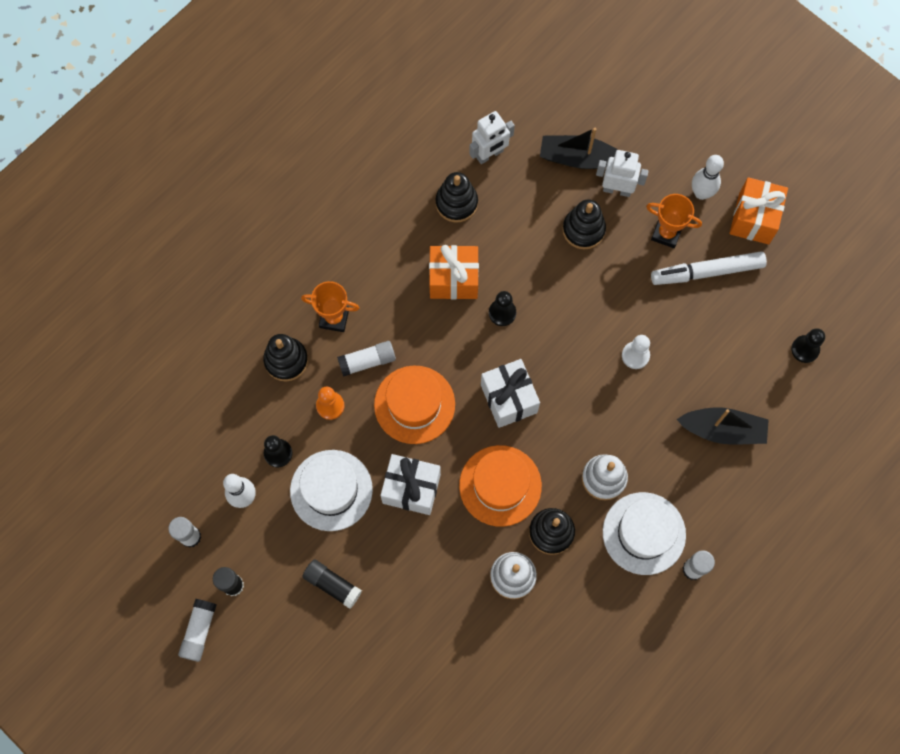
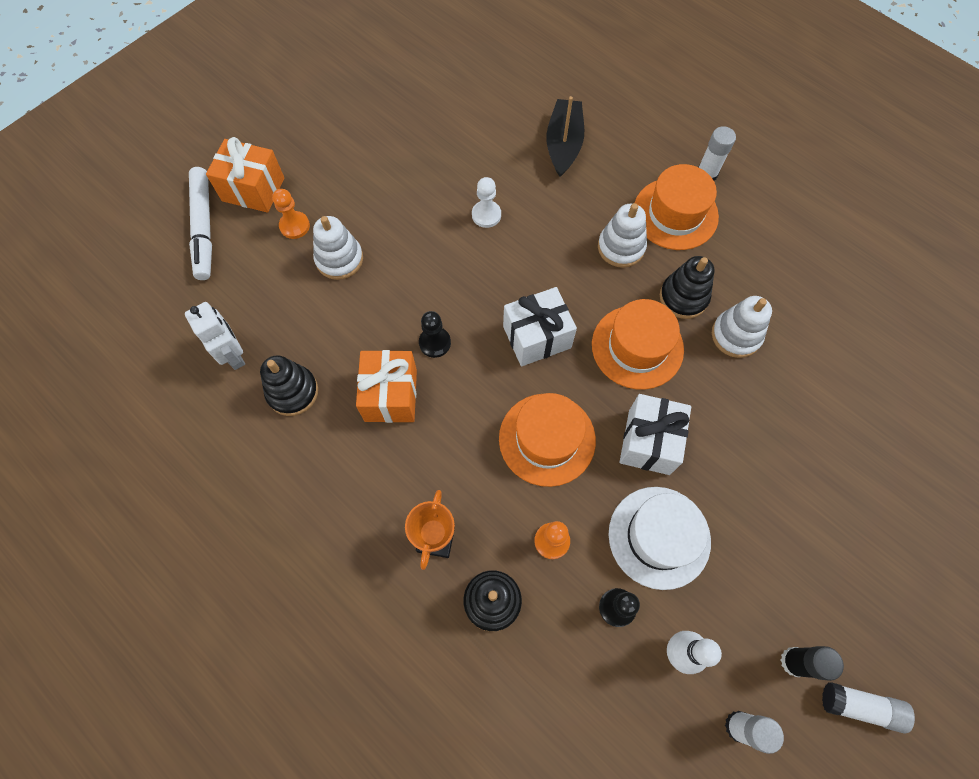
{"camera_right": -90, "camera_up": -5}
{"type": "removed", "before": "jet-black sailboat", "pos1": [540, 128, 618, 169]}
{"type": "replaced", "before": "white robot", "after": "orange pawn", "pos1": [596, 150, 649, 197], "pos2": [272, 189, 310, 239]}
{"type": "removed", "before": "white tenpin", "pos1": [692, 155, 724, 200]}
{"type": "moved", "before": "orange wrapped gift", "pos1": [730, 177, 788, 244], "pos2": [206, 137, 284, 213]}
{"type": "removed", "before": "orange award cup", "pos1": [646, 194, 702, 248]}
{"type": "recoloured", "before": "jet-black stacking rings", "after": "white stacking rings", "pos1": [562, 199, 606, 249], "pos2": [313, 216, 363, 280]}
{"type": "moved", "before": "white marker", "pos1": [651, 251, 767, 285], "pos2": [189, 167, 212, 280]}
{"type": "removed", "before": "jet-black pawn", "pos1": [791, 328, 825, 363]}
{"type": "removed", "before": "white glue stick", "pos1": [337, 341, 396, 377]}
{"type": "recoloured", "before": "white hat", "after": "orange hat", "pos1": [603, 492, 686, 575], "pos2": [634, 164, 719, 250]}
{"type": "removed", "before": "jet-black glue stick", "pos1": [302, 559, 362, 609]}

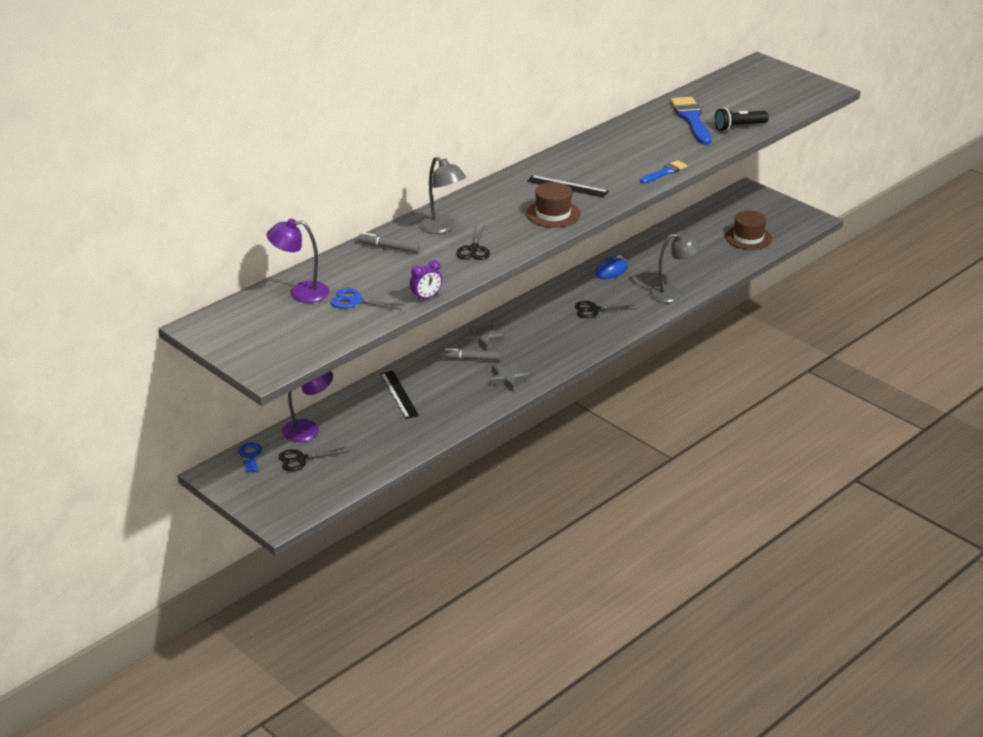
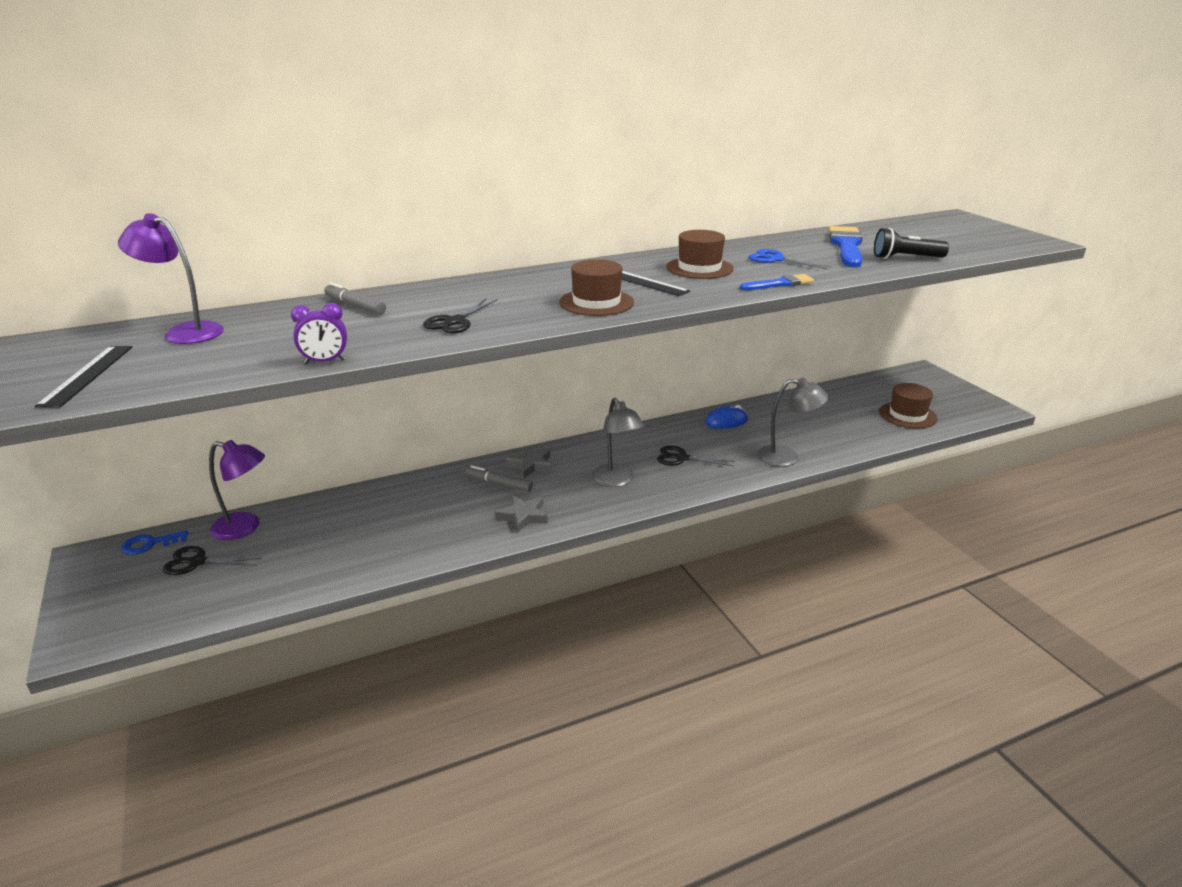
{"camera_right": 20, "camera_up": -5}
{"type": "moved", "before": "gray lamp", "pos1": [418, 156, 466, 234], "pos2": [592, 397, 644, 487]}
{"type": "moved", "before": "royal blue shears", "pos1": [331, 288, 405, 310], "pos2": [749, 249, 832, 269]}
{"type": "moved", "before": "jet-black measuring stick", "pos1": [380, 371, 419, 419], "pos2": [35, 346, 132, 408]}
{"type": "turned", "before": "royal blue latchkey", "pos1": [238, 442, 262, 473], "pos2": [121, 530, 188, 555], "turn": -120}
{"type": "added", "after": "brown hat", "pos2": [666, 230, 734, 279]}

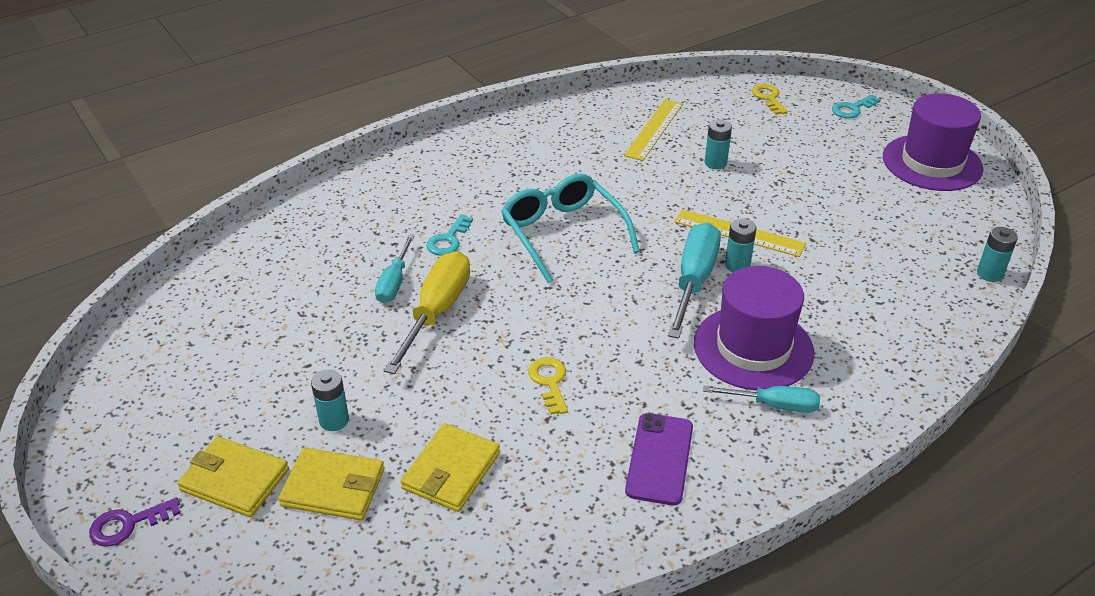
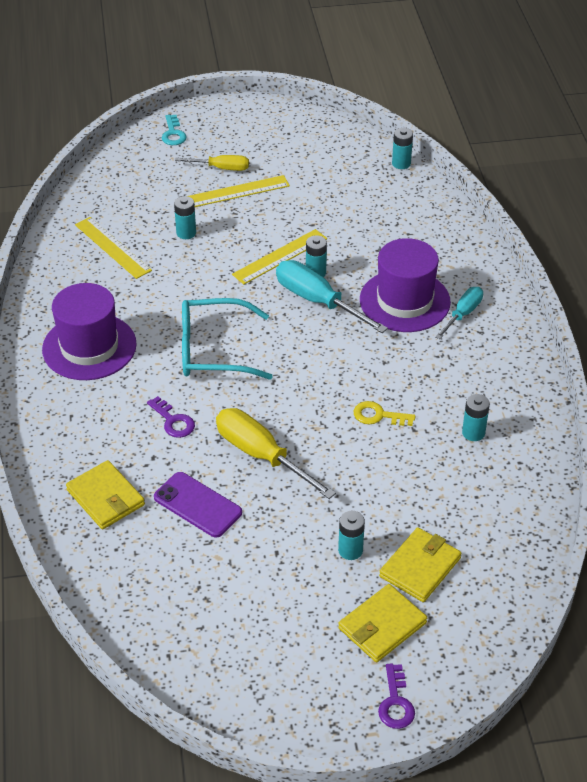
{"camera_right": -65, "camera_up": 5}
{"type": "removed", "before": "golden latchkey", "pos1": [752, 84, 788, 115]}
{"type": "moved", "before": "violet hat", "pos1": [883, 93, 983, 191], "pos2": [42, 283, 137, 380]}
{"type": "recoloured", "before": "aqua latchkey", "after": "violet latchkey", "pos1": [426, 214, 473, 256], "pos2": [147, 396, 195, 438]}
{"type": "removed", "before": "aqua hand screwdriver", "pos1": [375, 235, 415, 303]}
{"type": "moved", "before": "violet smartphone", "pos1": [625, 413, 693, 506], "pos2": [154, 472, 242, 538]}
{"type": "moved", "before": "golden card wallet", "pos1": [400, 423, 500, 512], "pos2": [66, 460, 145, 529]}
{"type": "added", "after": "golden hand screwdriver", "pos2": [175, 155, 249, 171]}
{"type": "added", "after": "golden measuring stick", "pos2": [188, 175, 290, 207]}
{"type": "added", "after": "aqua battery", "pos2": [462, 394, 490, 441]}

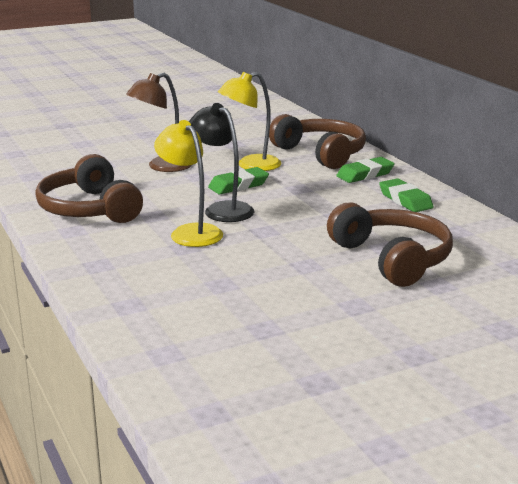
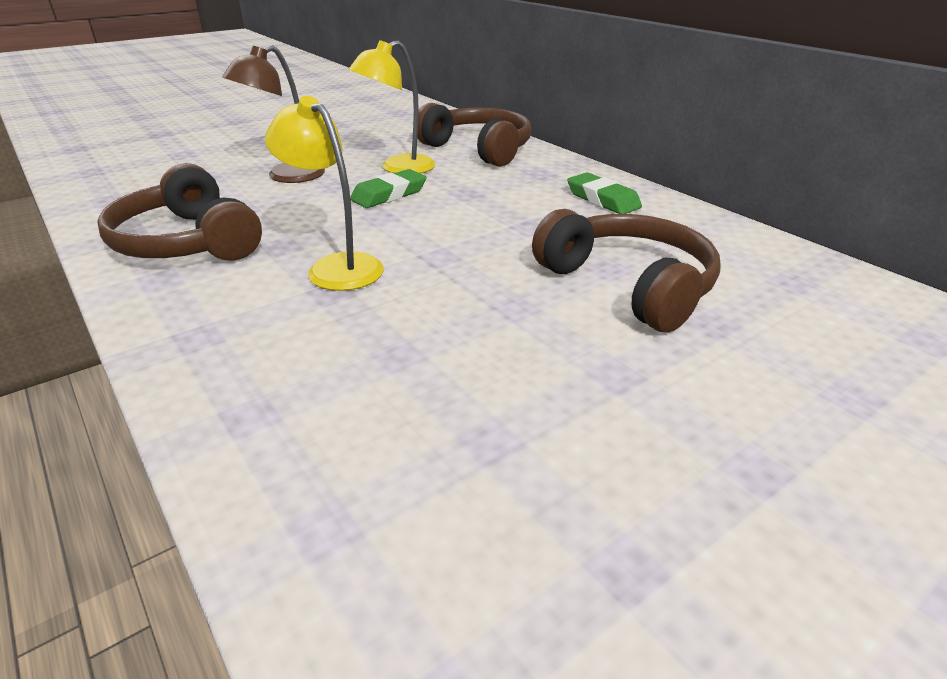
{"camera_right": -10, "camera_up": 10}
{"type": "removed", "before": "jet-black lamp", "pos1": [189, 103, 254, 222]}
{"type": "removed", "before": "leaf-green pencil eraser", "pos1": [336, 157, 395, 183]}

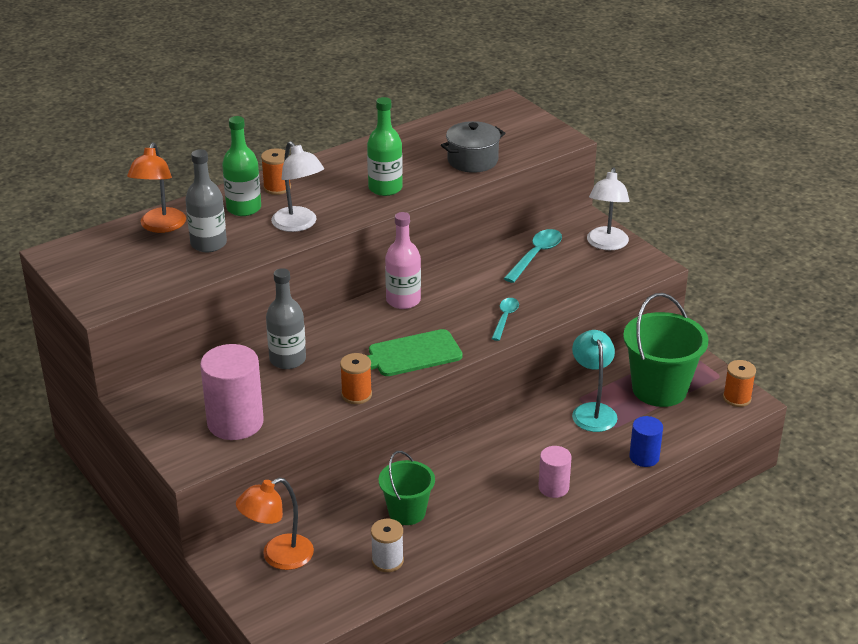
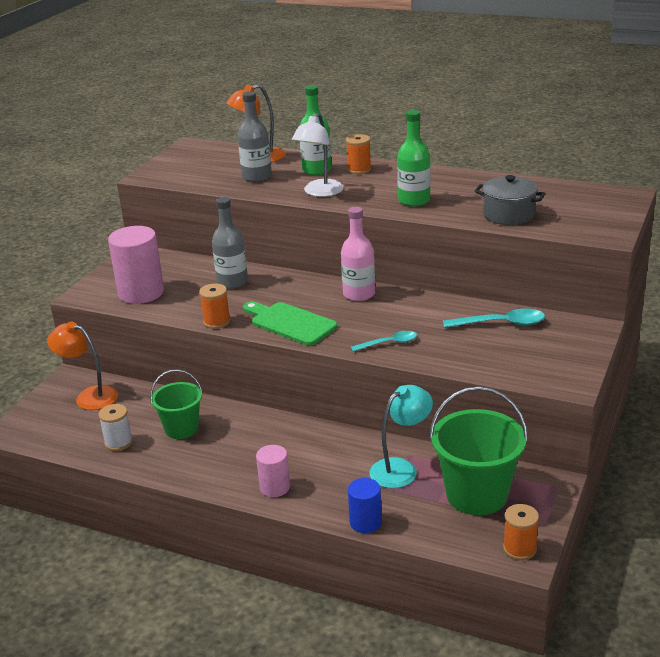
{"camera_right": 60, "camera_up": -5}
{"type": "removed", "before": "white lamp", "pos1": [587, 167, 629, 250]}

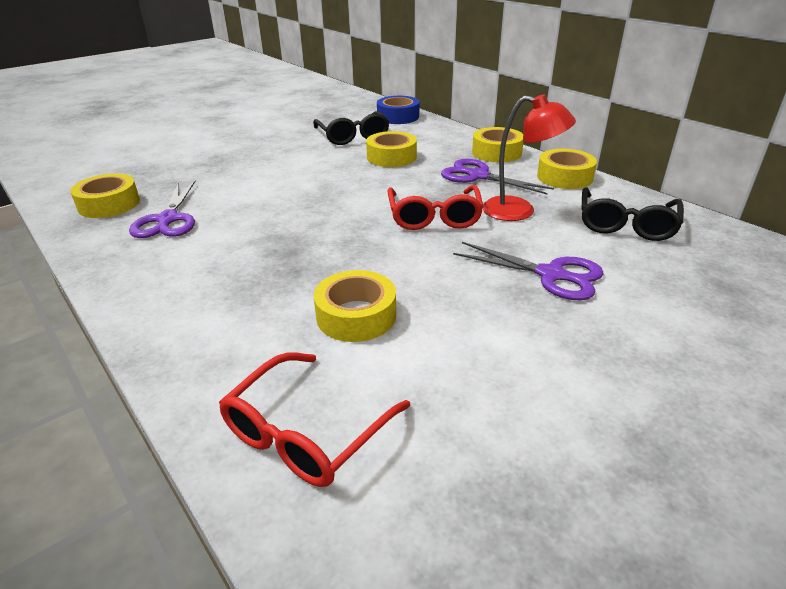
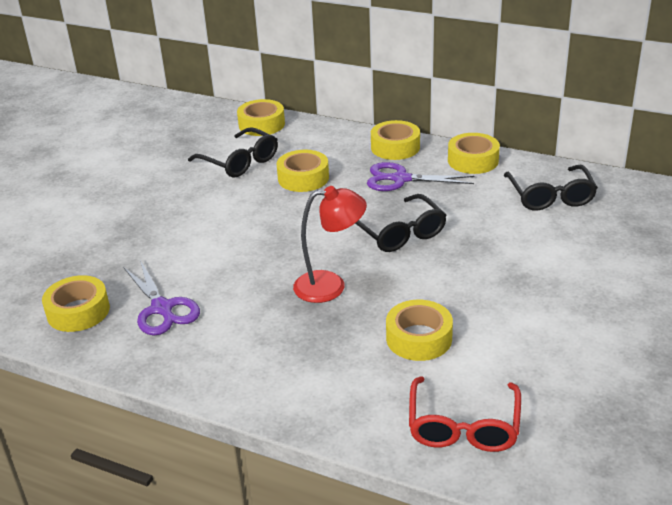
{"camera_right": -25, "camera_up": 0}
{"type": "moved", "before": "scarlet lamp", "pos1": [483, 94, 576, 221], "pos2": [293, 186, 367, 303]}
{"type": "recoloured", "before": "royal blue tape", "after": "golden tape", "pos1": [377, 96, 419, 124], "pos2": [237, 99, 285, 136]}
{"type": "recoloured", "before": "scarlet glasses", "after": "jet-black glasses", "pos1": [387, 185, 484, 230], "pos2": [355, 194, 447, 252]}
{"type": "removed", "before": "violet shears", "pos1": [453, 242, 604, 300]}

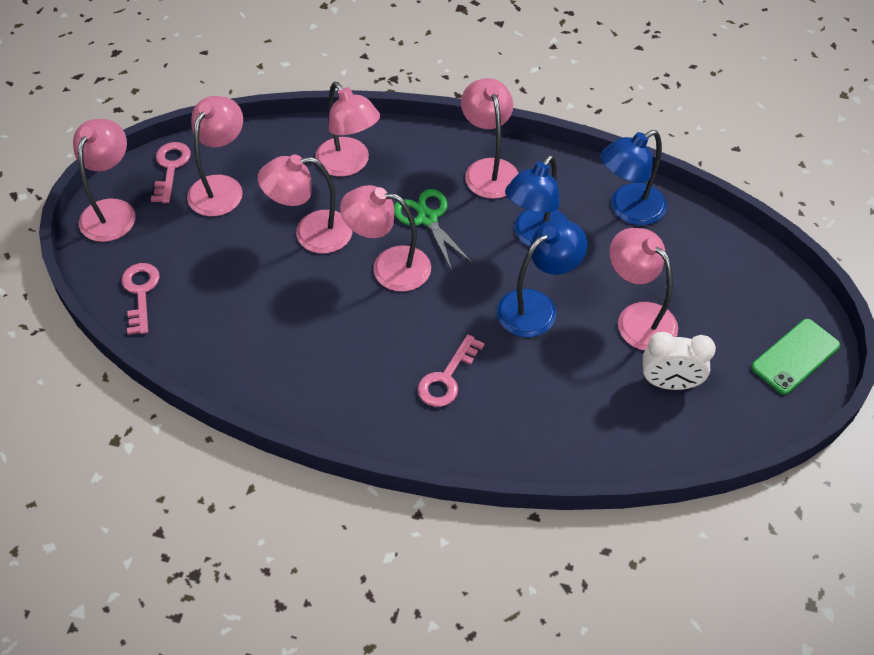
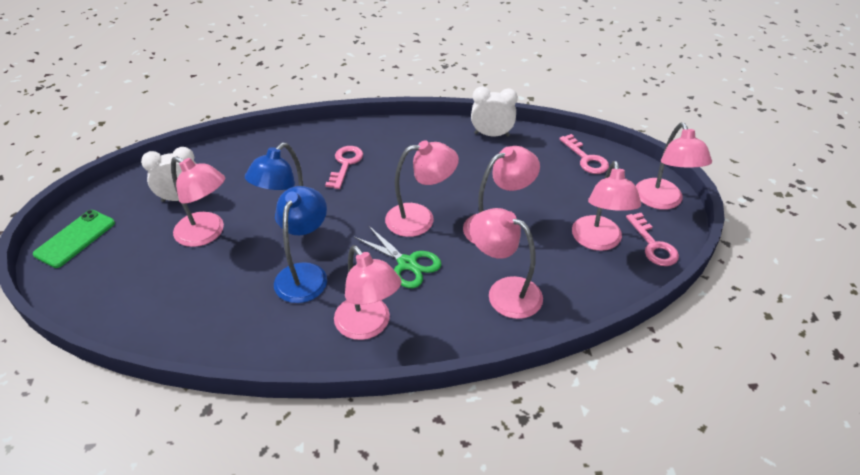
{"camera_right": 160, "camera_up": -10}
{"type": "removed", "before": "royal blue lamp", "pos1": [600, 130, 667, 225]}
{"type": "added", "after": "white bedside clock", "pos2": [471, 86, 518, 137]}

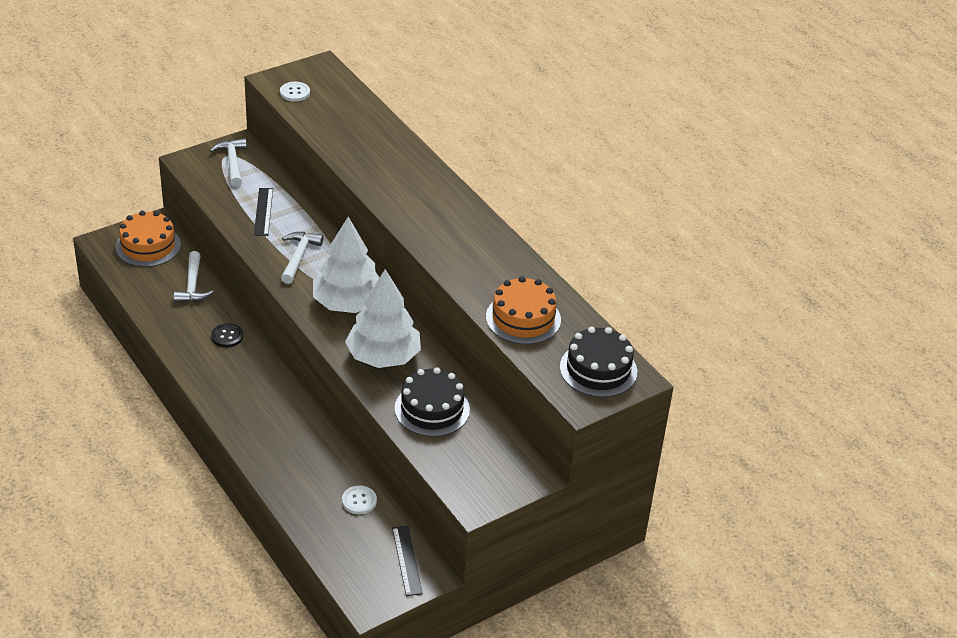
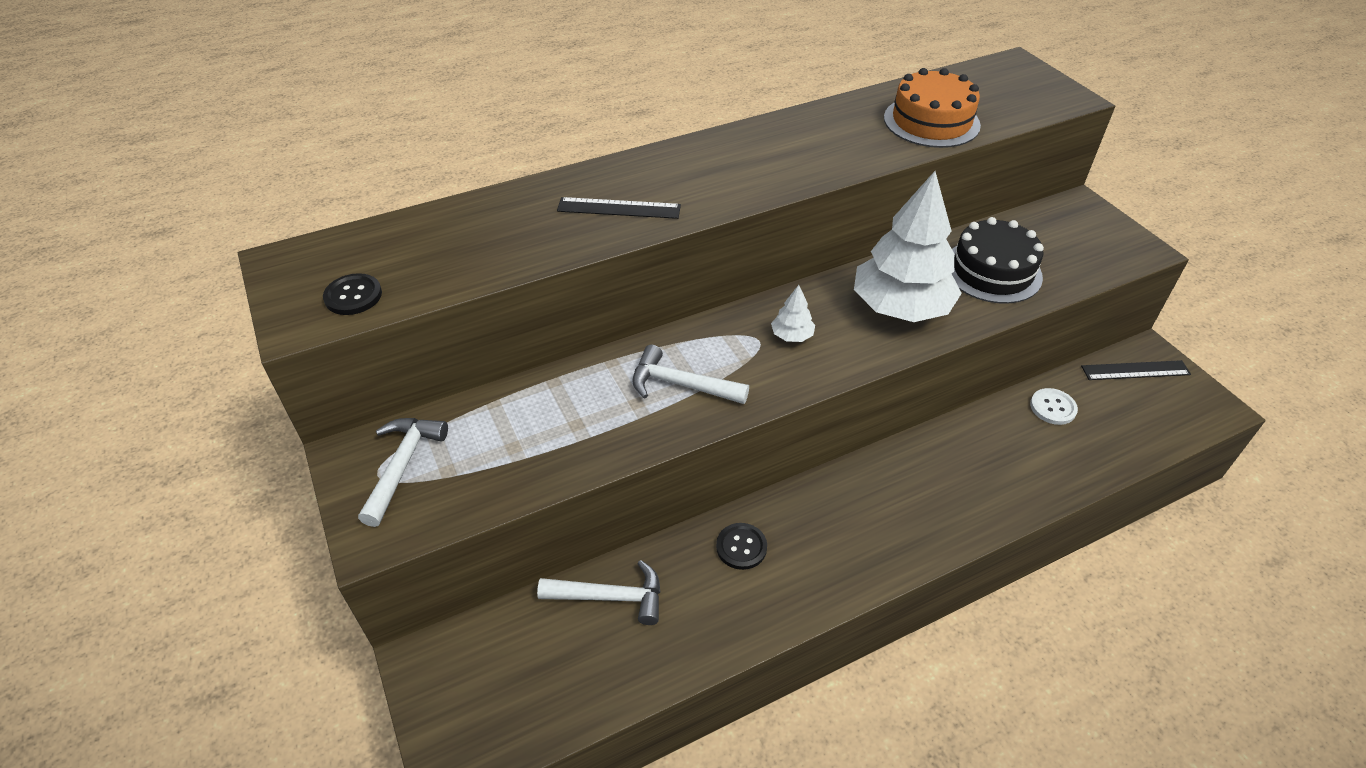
{"camera_right": -80, "camera_up": 5}
{"type": "recoloured", "before": "white sewing button", "after": "jet-black sewing button", "pos1": [280, 82, 310, 102], "pos2": [323, 273, 382, 315]}
{"type": "turned", "before": "white hammer", "pos1": [210, 138, 247, 187], "pos2": [358, 418, 448, 527], "turn": 105}
{"type": "moved", "before": "jet-black measuring stick", "pos1": [254, 188, 273, 236], "pos2": [557, 197, 681, 219]}
{"type": "removed", "before": "orange gateau", "pos1": [116, 211, 181, 267]}
{"type": "resized", "before": "white toy tree", "pos1": [313, 217, 379, 313], "pos2": [771, 285, 815, 342], "scale": 0.41}
{"type": "removed", "before": "jet-black gateau", "pos1": [560, 327, 637, 397]}

